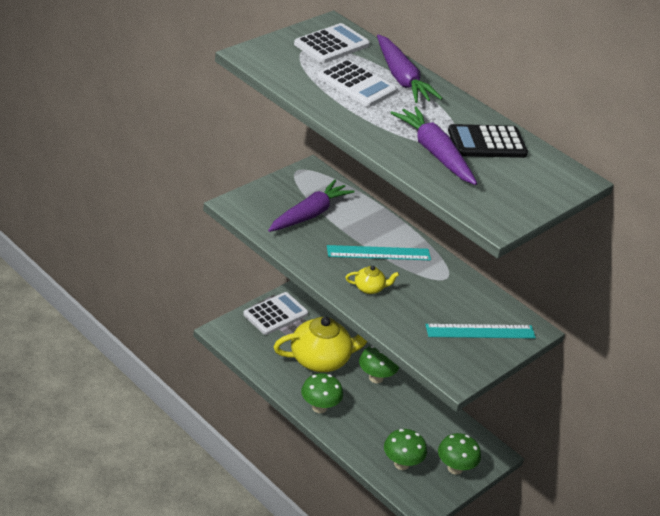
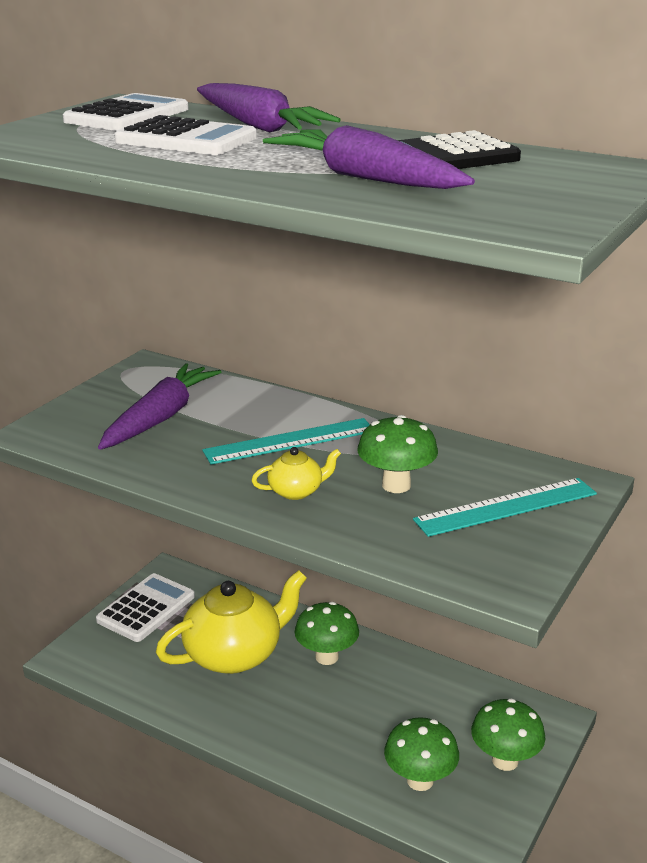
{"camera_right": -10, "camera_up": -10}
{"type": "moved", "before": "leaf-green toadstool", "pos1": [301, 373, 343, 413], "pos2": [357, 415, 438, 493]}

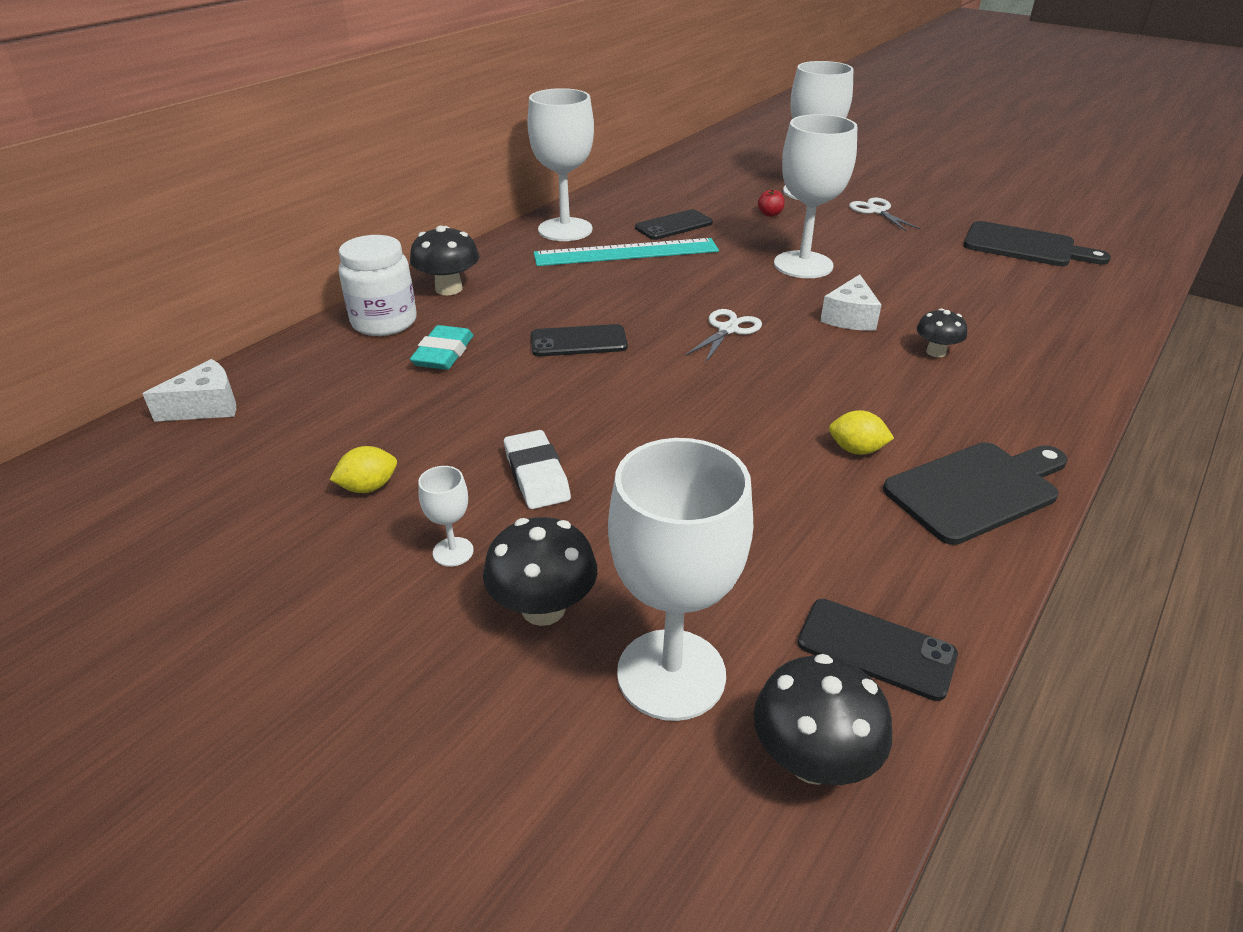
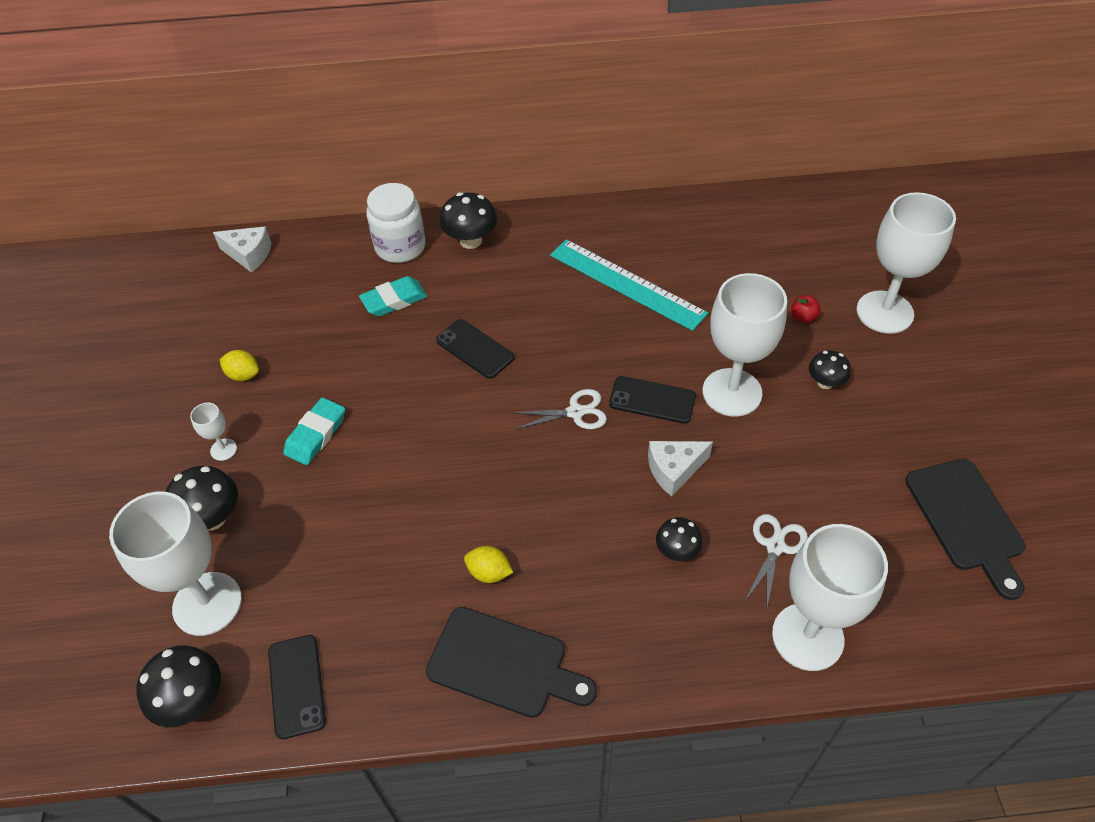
{"camera_right": 50, "camera_up": 15}
{"type": "moved", "before": "white chalice", "pos1": [527, 88, 594, 241], "pos2": [772, 524, 888, 671]}
{"type": "moved", "before": "white shears", "pos1": [849, 198, 921, 231], "pos2": [745, 514, 808, 607]}
{"type": "moved", "before": "jet-black smartphone", "pos1": [635, 209, 713, 240], "pos2": [609, 376, 696, 424]}
{"type": "turned", "before": "golden citrus fruit", "pos1": [829, 410, 894, 455], "pos2": [464, 546, 513, 583], "turn": -45}
{"type": "recoloured", "before": "white pencil eraser", "after": "aqua pencil eraser", "pos1": [504, 430, 571, 509], "pos2": [283, 398, 345, 465]}
{"type": "added", "after": "jet-black toadstool", "pos2": [809, 350, 851, 389]}

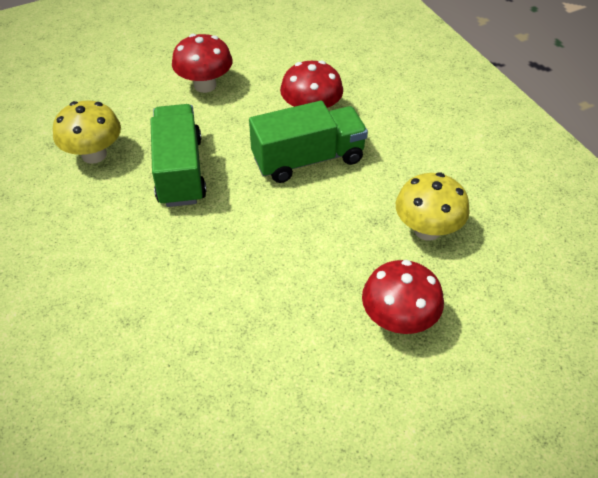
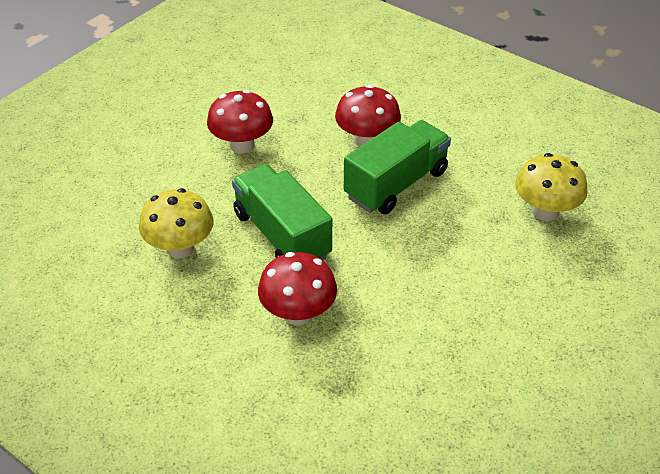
{"camera_right": -25, "camera_up": -5}
{"type": "moved", "before": "scarlet toadstool", "pos1": [362, 260, 444, 334], "pos2": [258, 252, 337, 326]}

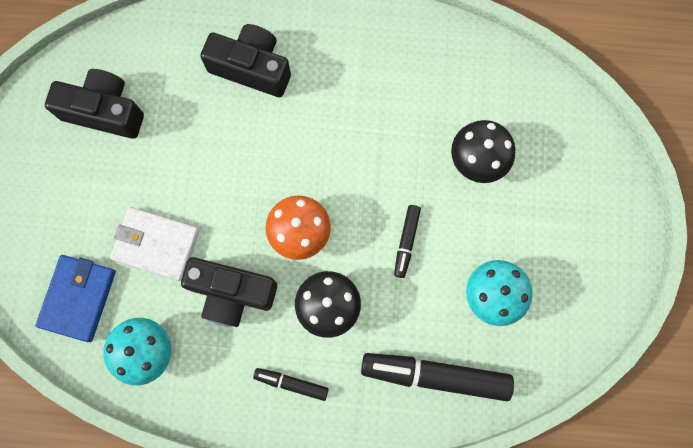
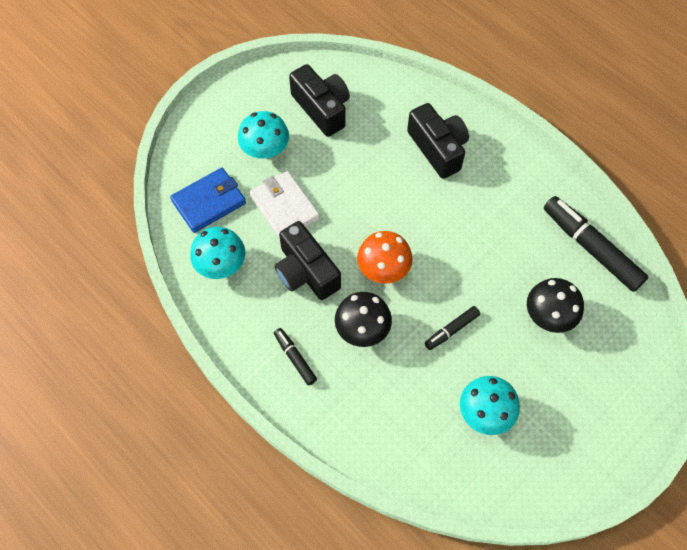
{"camera_right": 40, "camera_up": -15}
{"type": "moved", "before": "jet-black marker", "pos1": [361, 353, 514, 401], "pos2": [544, 196, 648, 292]}
{"type": "added", "after": "aqua toadstool", "pos2": [238, 111, 289, 159]}

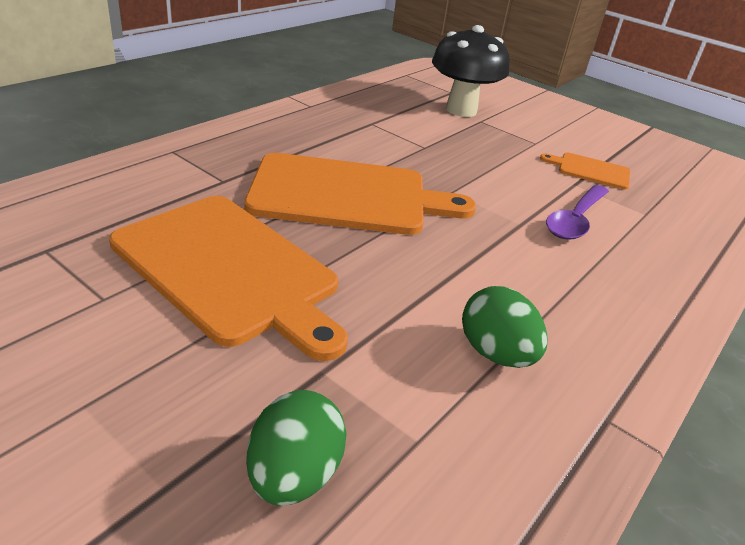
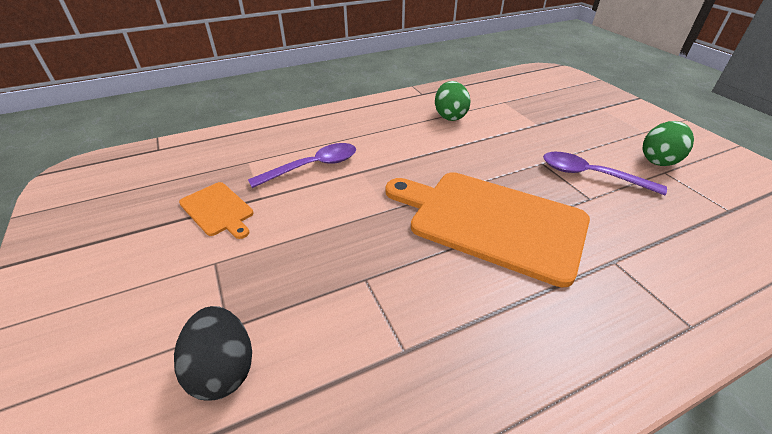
{"camera_right": -150, "camera_up": 5}
{"type": "replaced", "before": "jet-black toadstool", "after": "jet-black toy egg", "pos1": [432, 25, 510, 117], "pos2": [174, 306, 252, 400]}
{"type": "replaced", "before": "orange chopping board", "after": "violet teaspoon", "pos1": [109, 196, 348, 361], "pos2": [543, 152, 667, 195]}
{"type": "moved", "before": "leaf-green toy egg", "pos1": [246, 390, 347, 506], "pos2": [642, 121, 694, 166]}

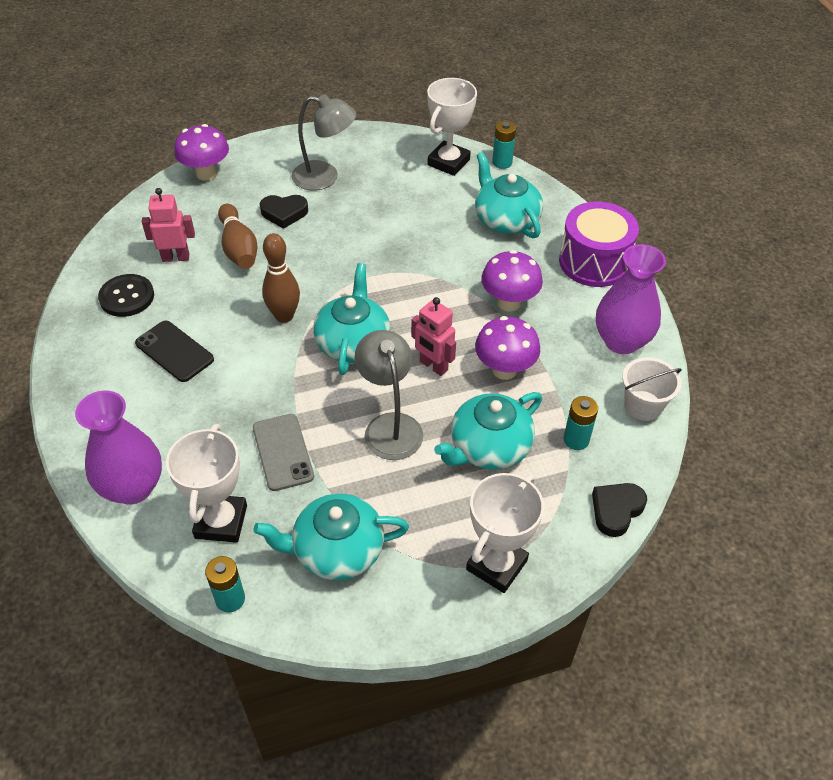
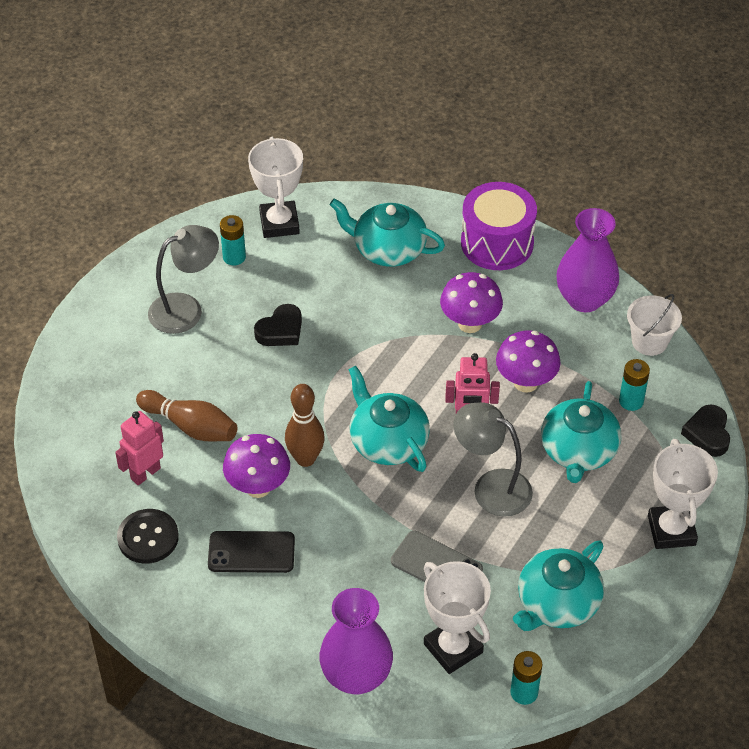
{"camera_right": -40, "camera_up": 0}
{"type": "moved", "before": "aqua battery", "pos1": [492, 121, 516, 169], "pos2": [220, 215, 246, 266]}
{"type": "moved", "before": "violet toadstool", "pos1": [174, 124, 229, 180], "pos2": [223, 434, 290, 498]}
{"type": "moved", "before": "jet-black heart", "pos1": [260, 195, 308, 229], "pos2": [254, 304, 302, 346]}

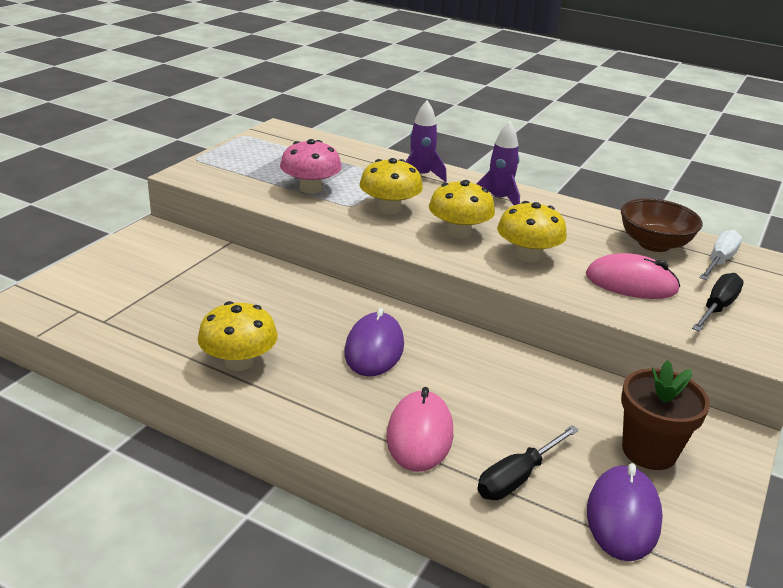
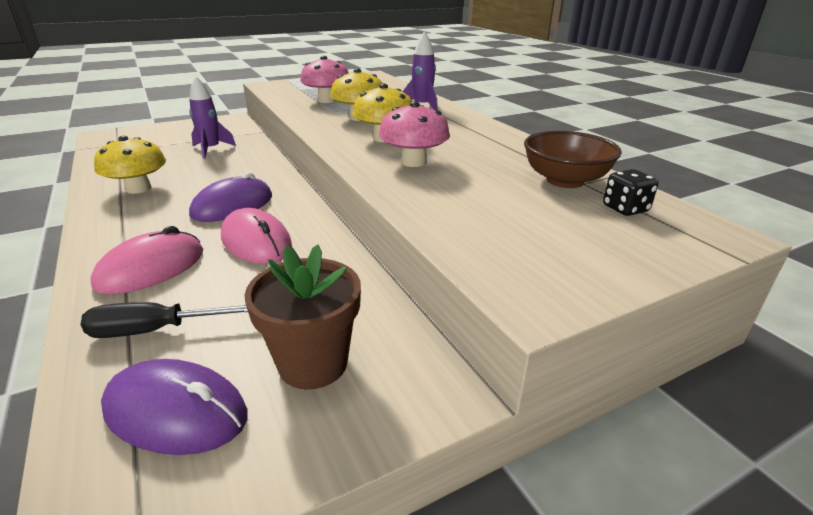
{"camera_right": 35, "camera_up": 0}
{"type": "moved", "before": "violet spaceship", "pos1": [477, 121, 520, 205], "pos2": [189, 76, 236, 159]}
{"type": "recoloured", "before": "golden toadstool", "after": "pink toadstool", "pos1": [497, 201, 567, 262], "pos2": [379, 101, 450, 167]}
{"type": "replaced", "before": "white hand screwdriver", "after": "jet-black dice", "pos1": [699, 230, 742, 280], "pos2": [603, 169, 658, 216]}
{"type": "moved", "before": "pink PC mouse", "pos1": [586, 253, 680, 299], "pos2": [221, 208, 292, 264]}
{"type": "removed", "before": "jet-black hand screwdriver", "pos1": [692, 273, 744, 332]}
{"type": "turned", "before": "violet PC mouse", "pos1": [587, 463, 663, 561], "pos2": [101, 359, 247, 455], "turn": 60}

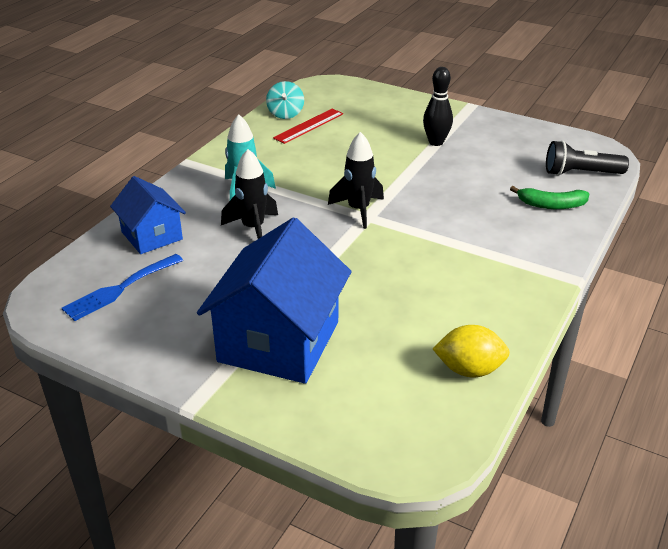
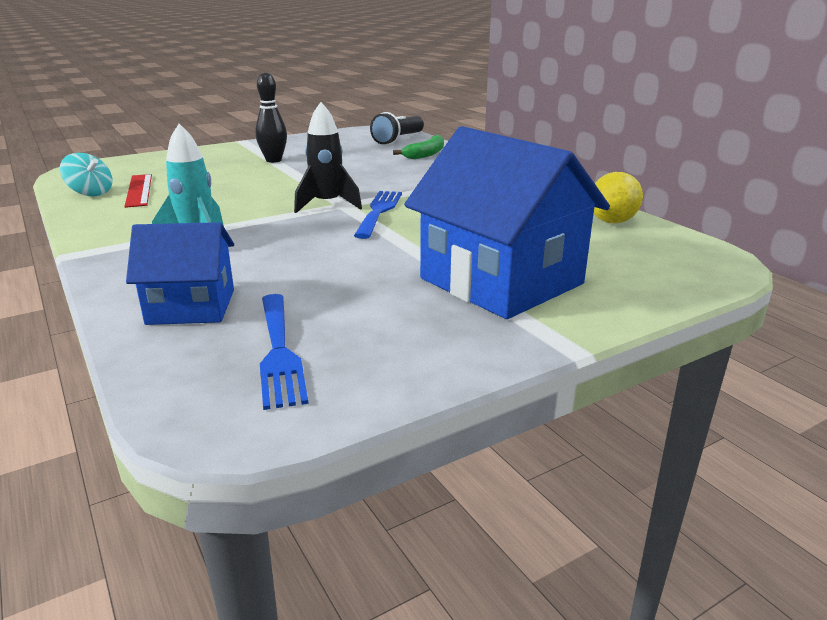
{"camera_right": -60, "camera_up": -10}
{"type": "removed", "before": "jet-black spaceship", "pos1": [221, 149, 278, 239]}
{"type": "added", "after": "royal blue dinner fork", "pos2": [354, 191, 402, 239]}

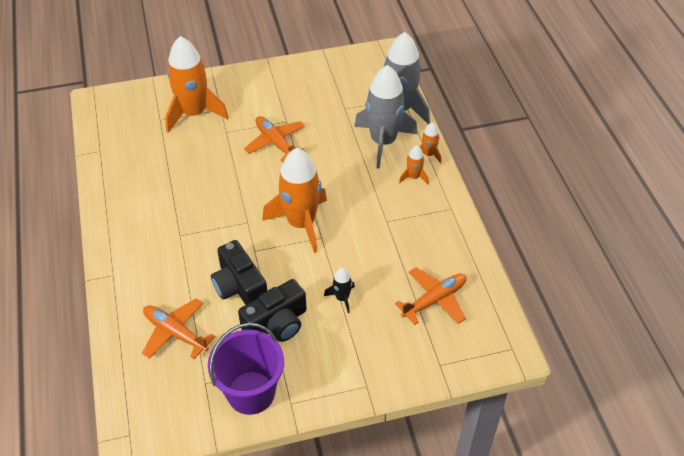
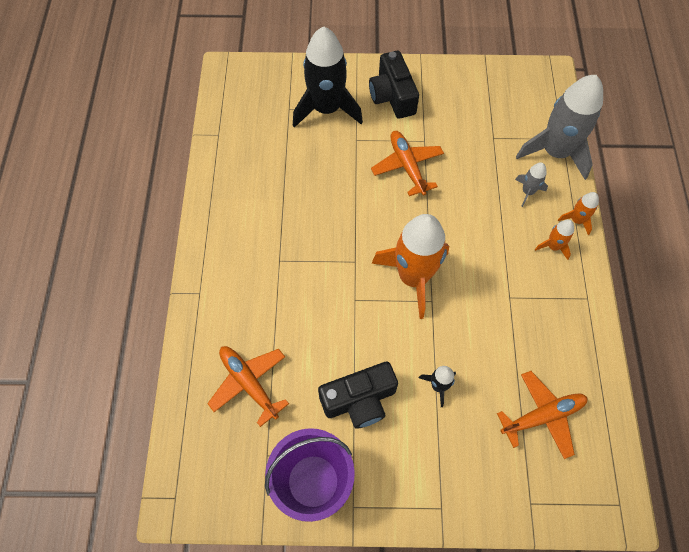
{"camera_right": 15, "camera_up": 15}
{"type": "recoloured", "before": "orange spaceship", "after": "jet-black spaceship", "pos1": [165, 36, 229, 133], "pos2": [293, 26, 363, 128]}
{"type": "resized", "before": "gray spaceship", "pos1": [354, 65, 417, 169], "pos2": [515, 162, 548, 207], "scale": 0.44}
{"type": "moved", "before": "jet-black photo camera", "pos1": [211, 240, 267, 305], "pos2": [369, 51, 419, 119]}

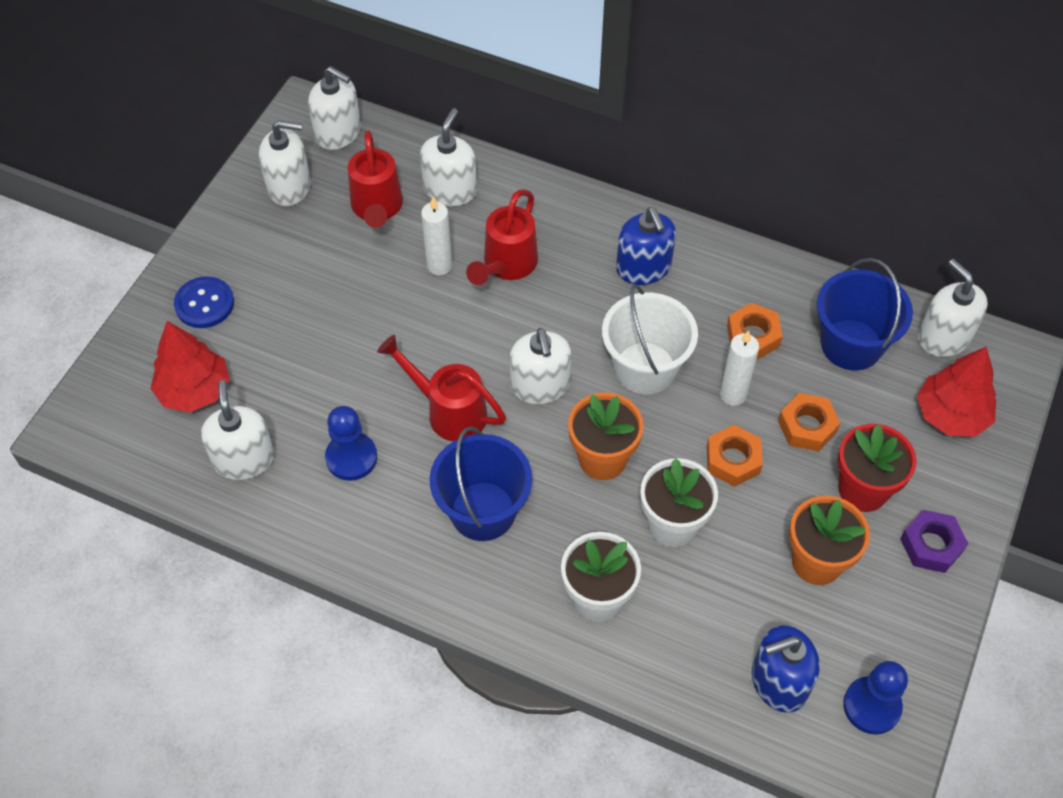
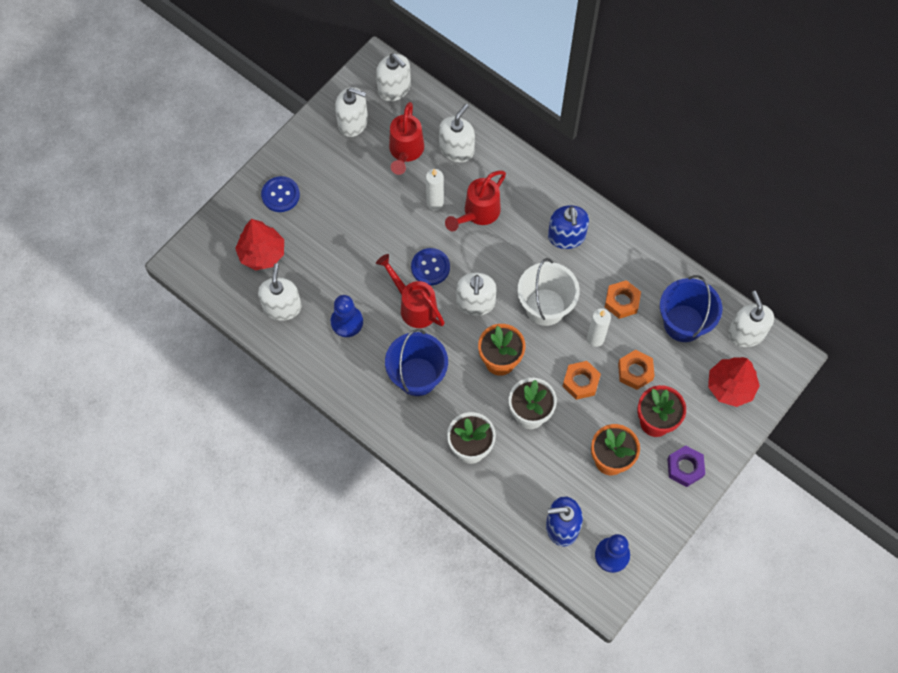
{"camera_right": 15, "camera_up": 10}
{"type": "added", "after": "royal blue sewing button", "pos2": [411, 248, 450, 285]}

